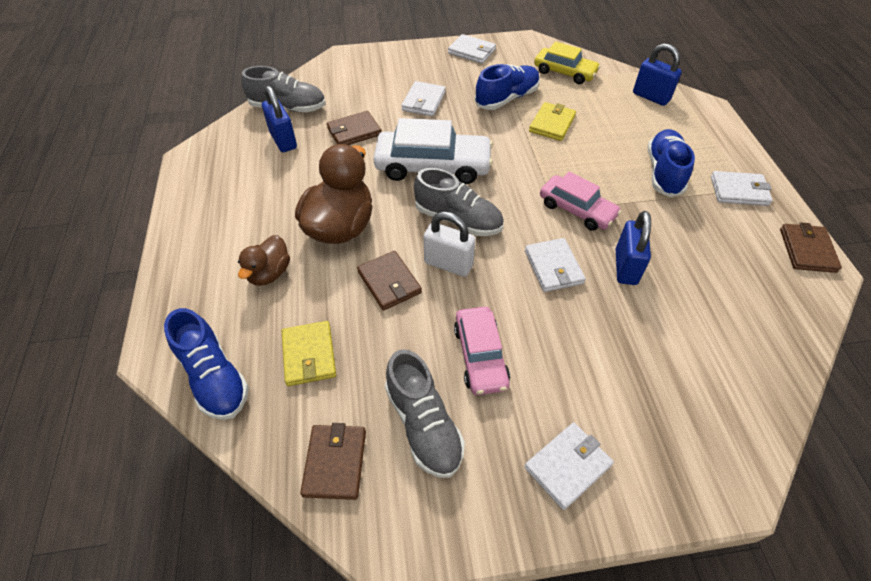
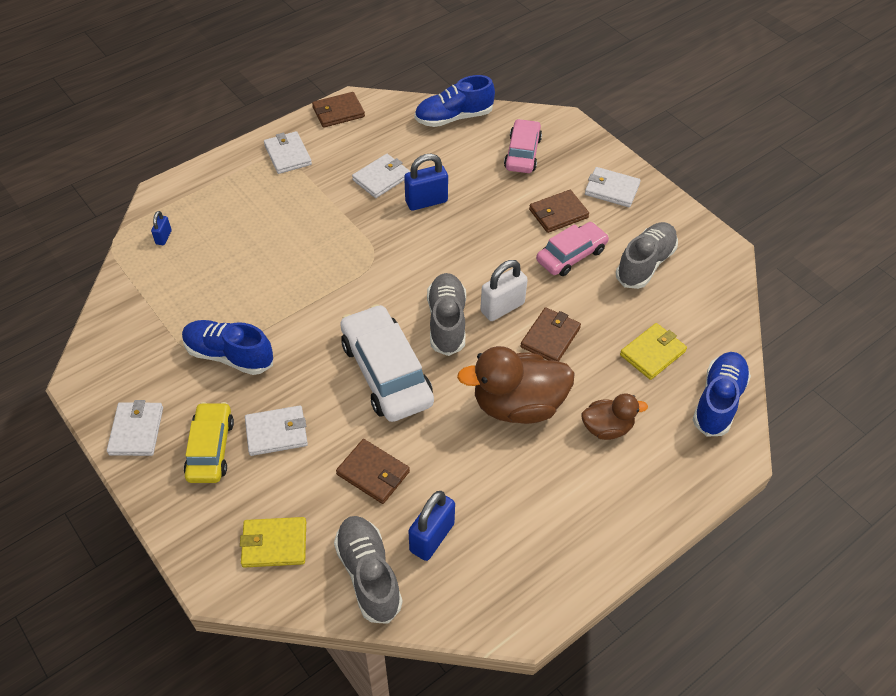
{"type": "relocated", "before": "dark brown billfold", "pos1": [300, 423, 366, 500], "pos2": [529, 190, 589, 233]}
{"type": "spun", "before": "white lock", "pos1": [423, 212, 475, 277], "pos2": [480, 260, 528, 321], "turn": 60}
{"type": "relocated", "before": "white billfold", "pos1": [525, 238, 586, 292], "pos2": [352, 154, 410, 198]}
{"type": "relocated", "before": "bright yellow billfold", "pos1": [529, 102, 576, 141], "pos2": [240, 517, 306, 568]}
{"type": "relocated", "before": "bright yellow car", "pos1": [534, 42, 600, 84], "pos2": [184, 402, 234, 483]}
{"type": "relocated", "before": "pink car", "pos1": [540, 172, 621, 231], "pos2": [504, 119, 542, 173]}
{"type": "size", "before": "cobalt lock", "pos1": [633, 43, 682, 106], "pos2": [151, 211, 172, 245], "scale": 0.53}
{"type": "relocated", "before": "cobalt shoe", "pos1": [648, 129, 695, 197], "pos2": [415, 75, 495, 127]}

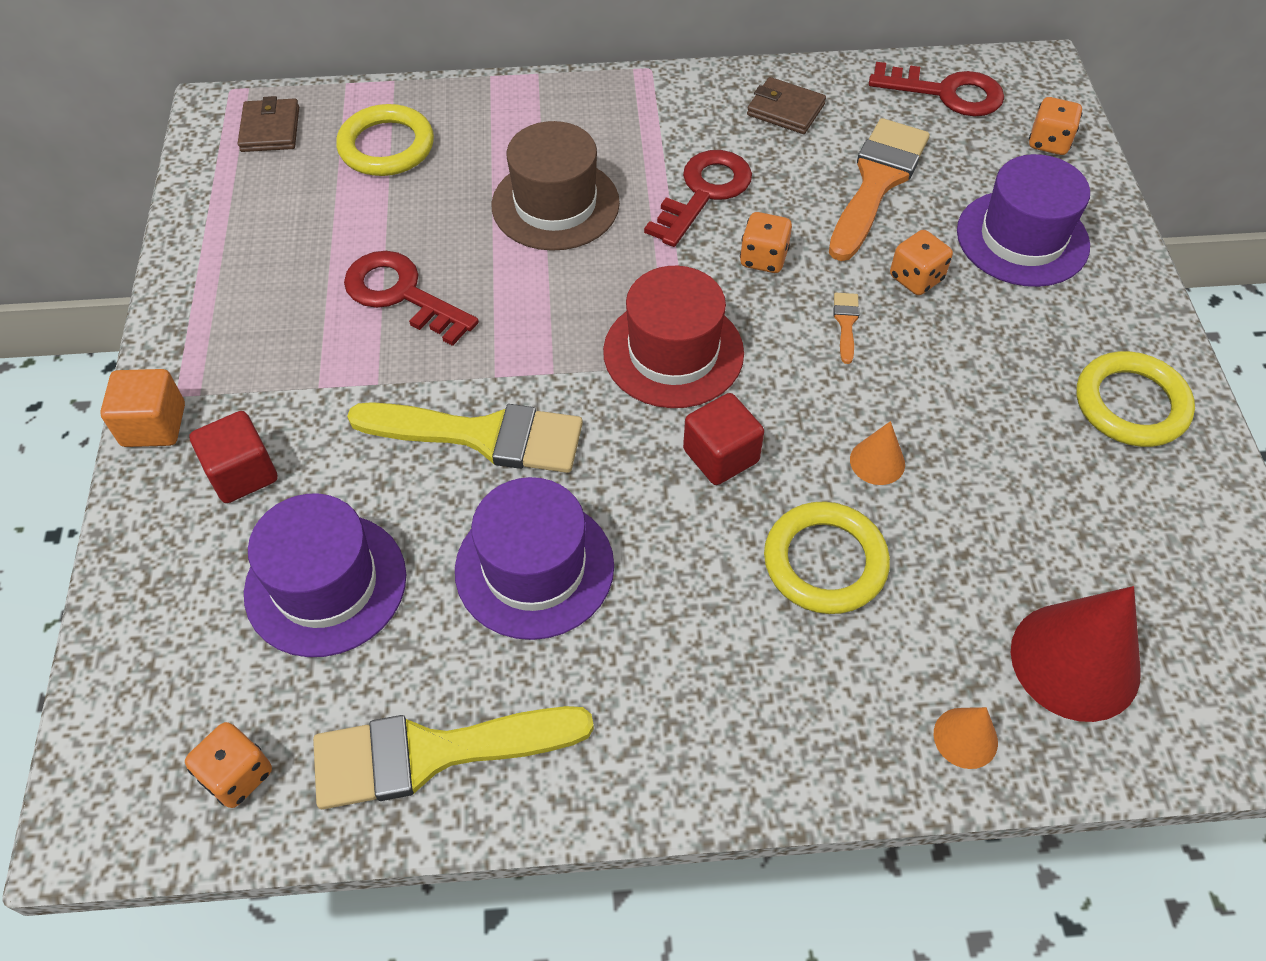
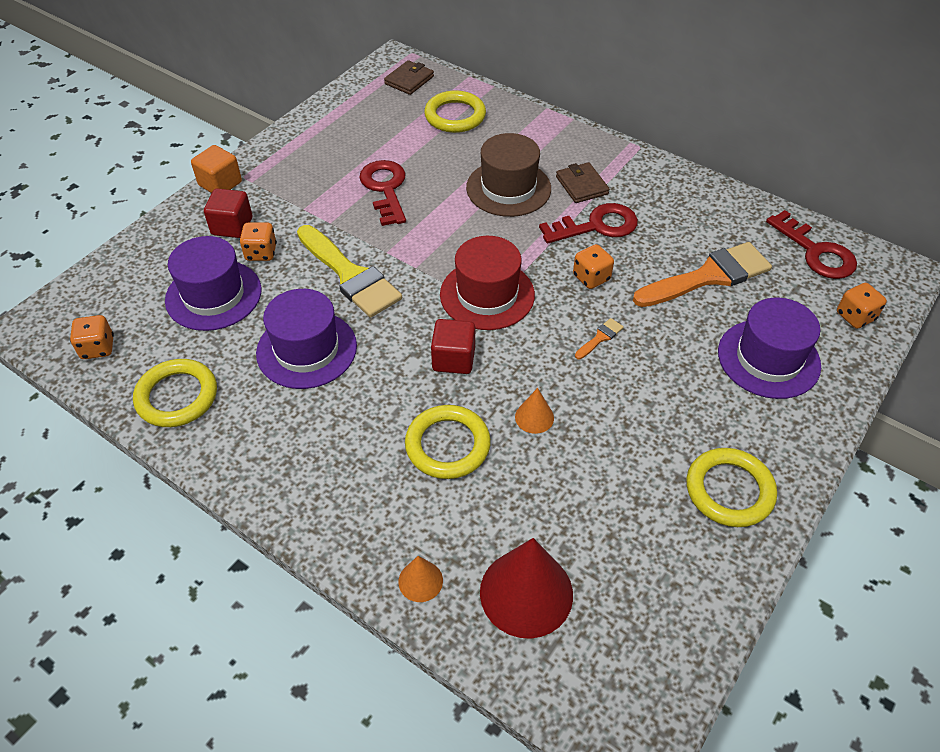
{"type": "exchanged", "before": "bright yellow paintbrush", "after": "bright yellow ring", "pos1": [313, 706, 594, 809], "pos2": [133, 359, 217, 427]}
{"type": "relocated", "before": "dark brown billfold", "pos1": [747, 77, 826, 134], "pos2": [556, 162, 609, 203]}
{"type": "relocated", "before": "orange-coloured game die", "pos1": [890, 230, 953, 295], "pos2": [239, 222, 277, 261]}

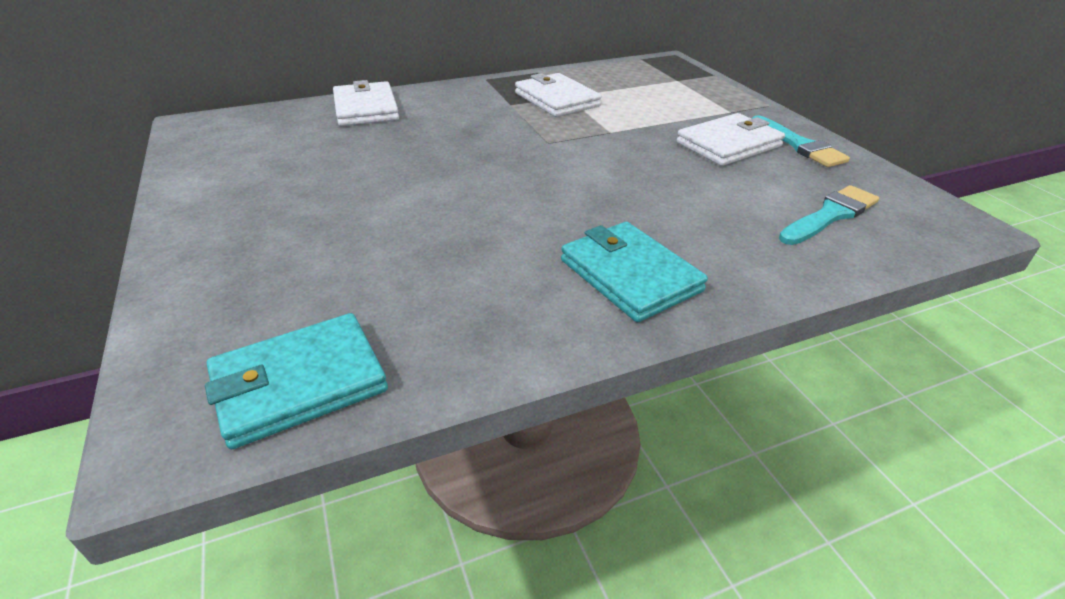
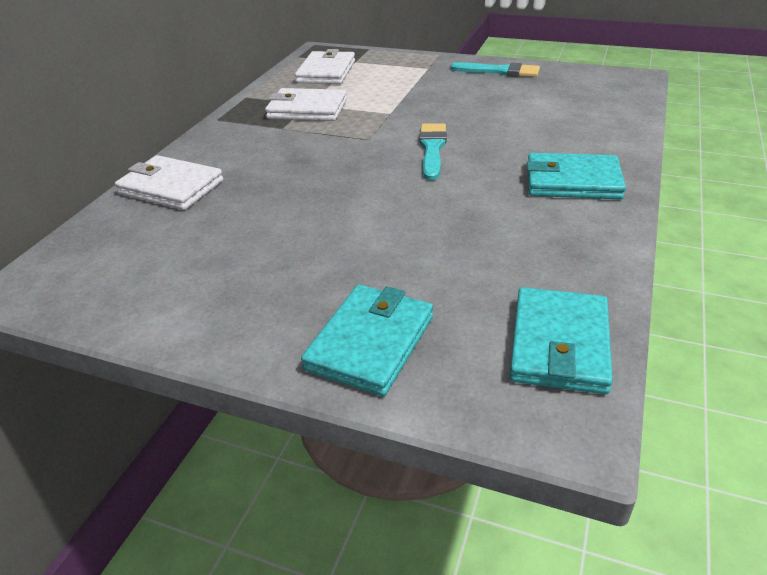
{"type": "relocated", "before": "white billfold", "pos1": [676, 113, 785, 166], "pos2": [295, 49, 355, 84]}
{"type": "relocated", "before": "aqua paintbrush", "pos1": [779, 185, 879, 245], "pos2": [419, 123, 447, 180]}
{"type": "appeared", "after": "aqua billfold", "pos2": [301, 284, 433, 396]}

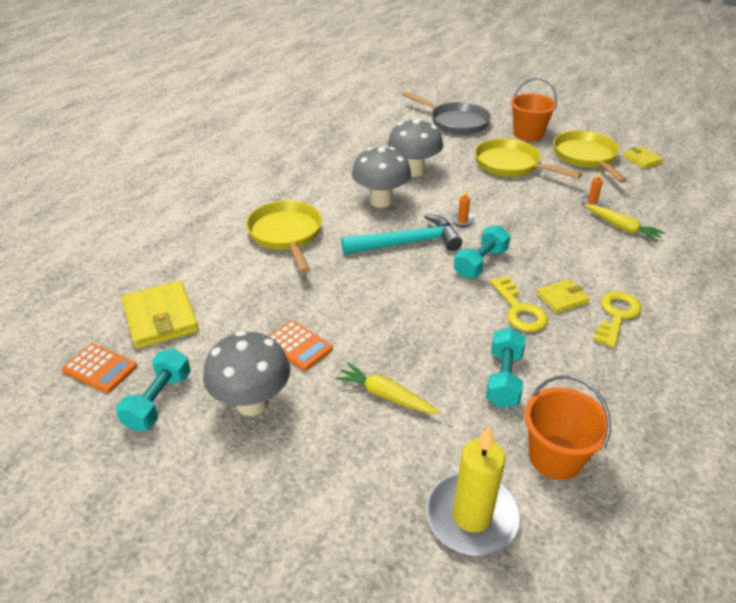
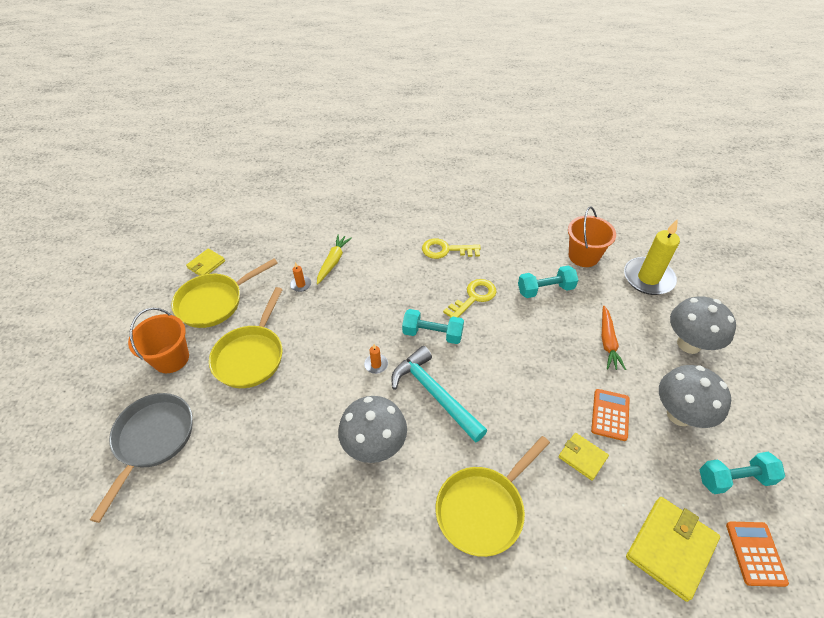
{"type": "colour", "before": "bright yellow toy carrot", "after": "orange-coloured toy carrot", "pos1": [335, 362, 440, 414], "pos2": [602, 306, 626, 370]}
{"type": "relocated", "before": "grey fungus", "pos1": [388, 118, 443, 177], "pos2": [670, 296, 736, 354]}
{"type": "relocated", "before": "bright yellow billfold", "pos1": [537, 279, 590, 313], "pos2": [558, 433, 609, 481]}

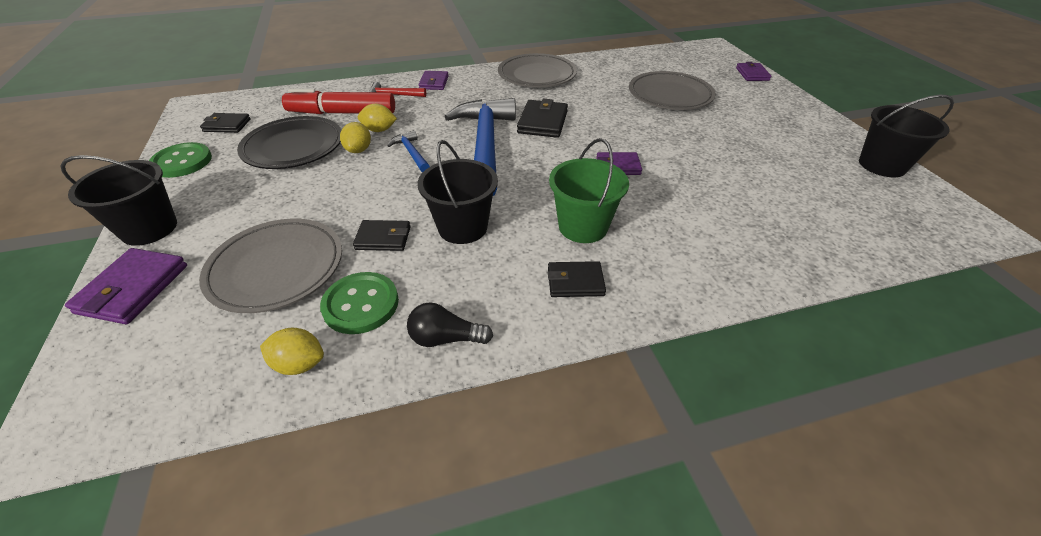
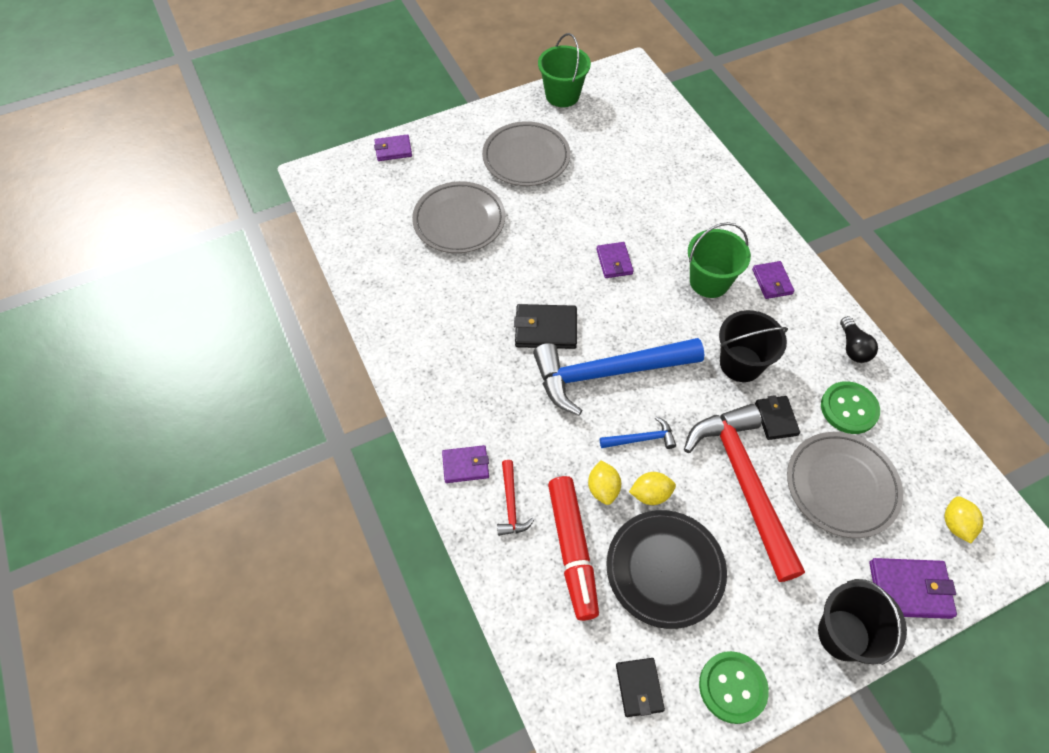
{"type": "relocated", "before": "bright yellow citrus fruit", "pos1": [260, 328, 324, 375], "pos2": [945, 496, 983, 543]}
{"type": "spun", "before": "cobalt claw hammer", "pos1": [387, 130, 430, 172], "pos2": [600, 416, 676, 449], "turn": -150}
{"type": "relocated", "before": "grey flat dish", "pos1": [498, 53, 577, 87], "pos2": [482, 121, 570, 186]}
{"type": "colour", "before": "ebony billfold", "after": "royal purple billfold", "pos1": [548, 261, 606, 297], "pos2": [752, 261, 794, 299]}
{"type": "colour", "before": "ebony sand bucket", "after": "emerald sand bucket", "pos1": [859, 94, 954, 177], "pos2": [538, 33, 591, 107]}
{"type": "appeared", "after": "scarlet claw hammer", "pos2": [684, 404, 805, 582]}

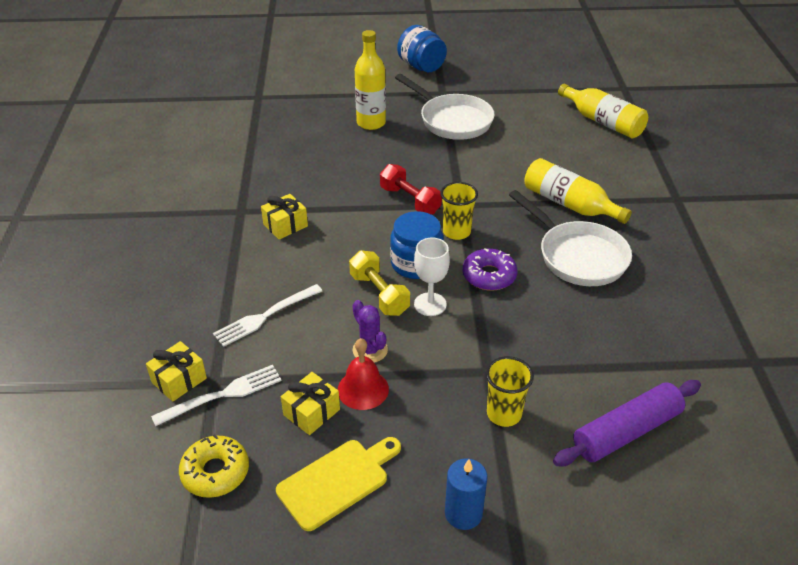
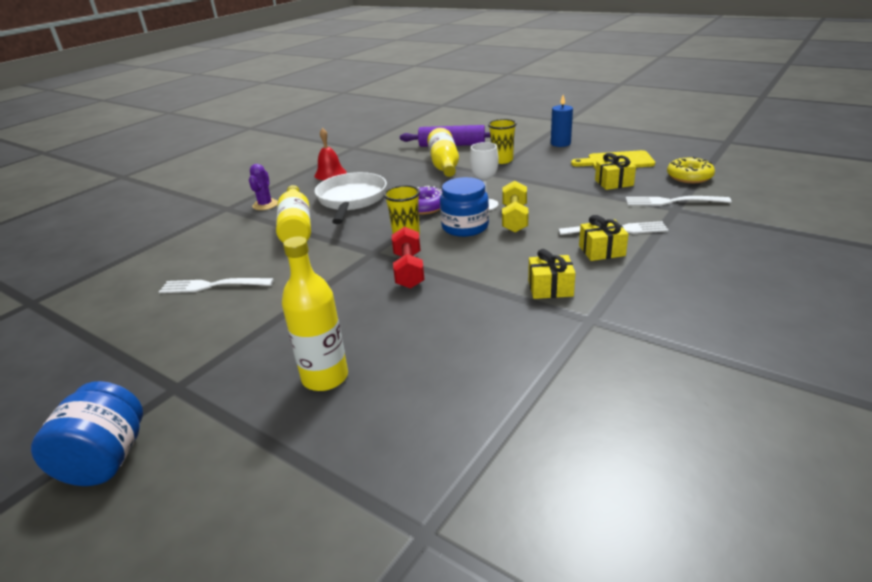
{"type": "relocated", "before": "bright yellow wrapped gift", "pos1": [146, 341, 207, 402], "pos2": [579, 215, 629, 261]}
{"type": "relocated", "before": "scarlet bell", "pos1": [338, 338, 389, 410], "pos2": [314, 128, 347, 180]}
{"type": "relocated", "before": "royal purple prickly plant", "pos1": [353, 300, 388, 363], "pos2": [249, 164, 278, 210]}
{"type": "missing", "before": "white frying pan", "pos1": [395, 74, 495, 140]}
{"type": "relocated", "before": "bright yellow bottle", "pos1": [558, 84, 648, 138], "pos2": [427, 128, 459, 177]}
{"type": "appeared", "after": "white dinner fork", "pos2": [159, 278, 274, 293]}

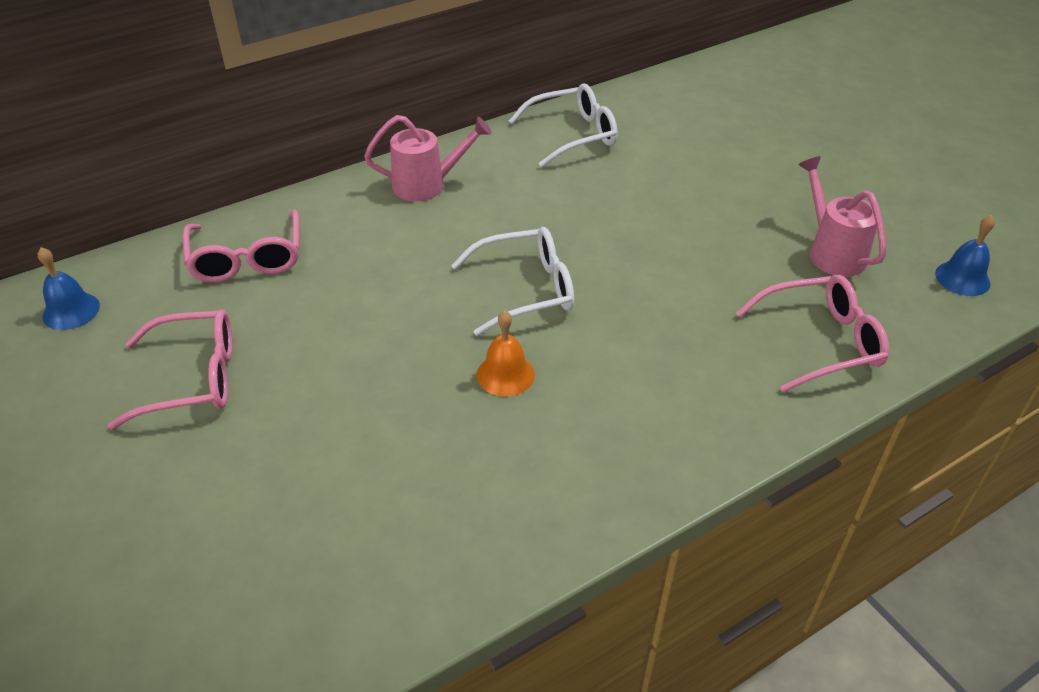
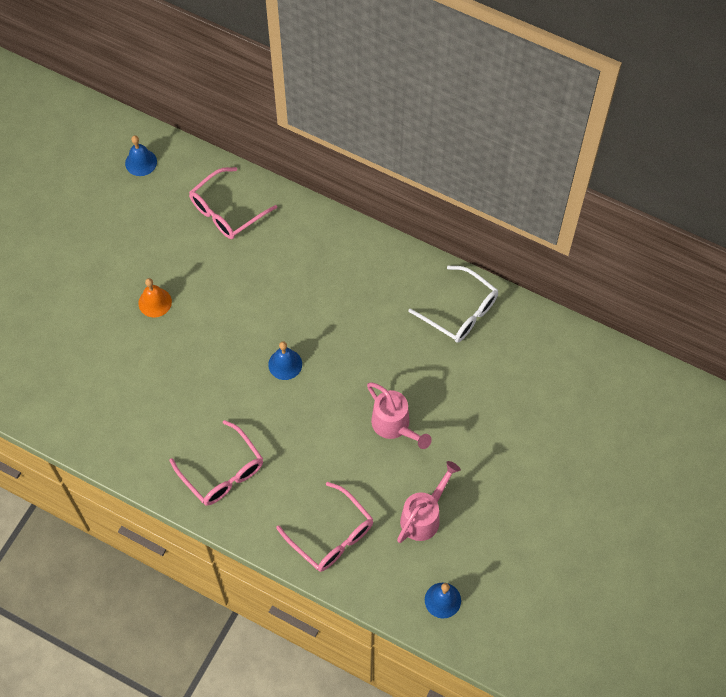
{"type": "relocated", "before": "pink eyeglasses", "pos1": [108, 309, 233, 429], "pos2": [170, 420, 263, 505]}
{"type": "relocated", "before": "pink sprinkling can", "pos1": [364, 115, 492, 201], "pos2": [367, 382, 432, 449]}
{"type": "exchanged", "before": "white eyeglasses", "after": "cobalt bell", "pos1": [451, 227, 574, 336], "pos2": [268, 341, 302, 380]}
{"type": "relocated", "before": "orange-coloured bell", "pos1": [477, 310, 535, 396], "pos2": [138, 278, 172, 318]}

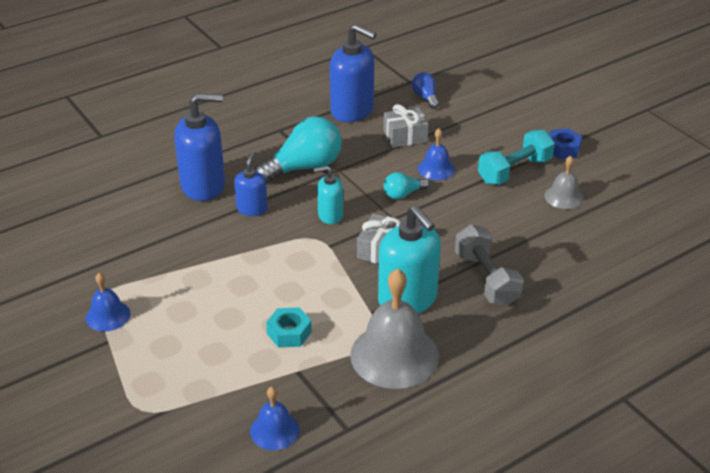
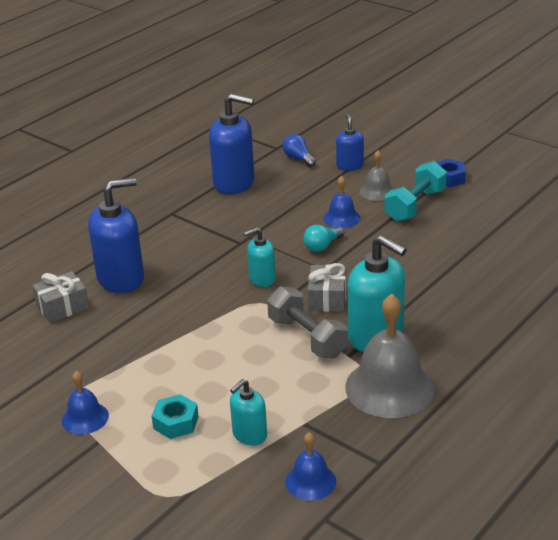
{"type": "relocated", "before": "cobalt soap pump", "pos1": [234, 153, 268, 216], "pos2": [336, 114, 364, 171]}
{"type": "missing", "before": "aqua lightbulb", "pos1": [255, 117, 342, 183]}
{"type": "relocated", "before": "aqua nut", "pos1": [266, 307, 312, 348], "pos2": [152, 394, 199, 439]}
{"type": "relocated", "before": "grey wrapped gift", "pos1": [383, 104, 429, 148], "pos2": [32, 271, 89, 323]}
{"type": "relocated", "before": "grey free weight", "pos1": [455, 224, 524, 306], "pos2": [267, 286, 348, 358]}
{"type": "relocated", "before": "grey bell", "pos1": [544, 156, 584, 209], "pos2": [359, 150, 394, 201]}
{"type": "appeared", "after": "aqua soap pump", "pos2": [230, 379, 267, 445]}

